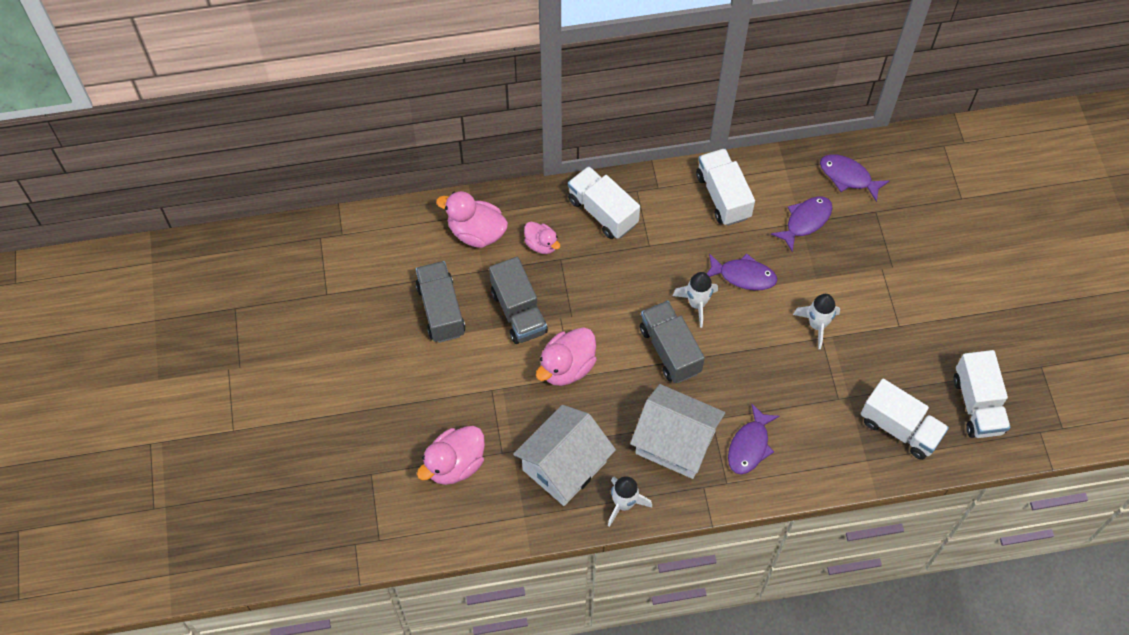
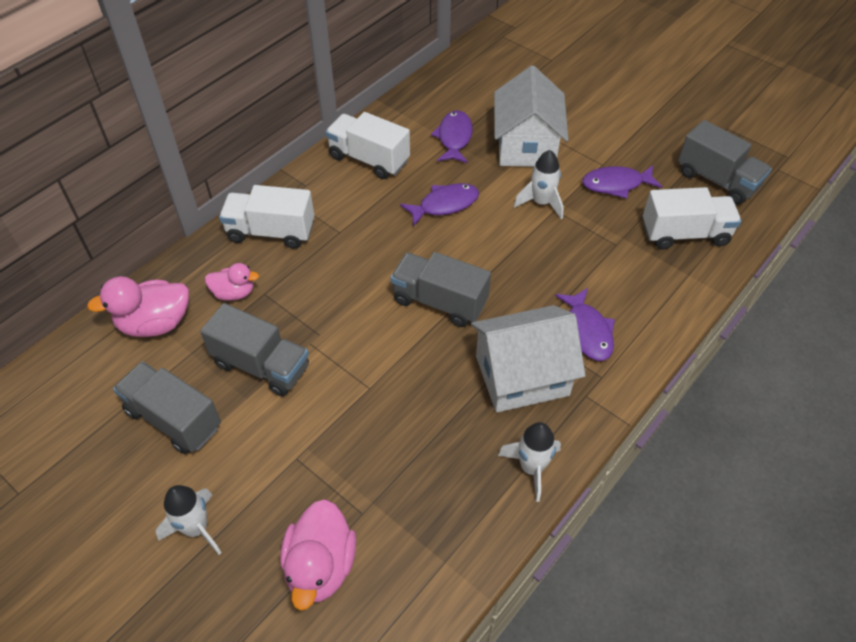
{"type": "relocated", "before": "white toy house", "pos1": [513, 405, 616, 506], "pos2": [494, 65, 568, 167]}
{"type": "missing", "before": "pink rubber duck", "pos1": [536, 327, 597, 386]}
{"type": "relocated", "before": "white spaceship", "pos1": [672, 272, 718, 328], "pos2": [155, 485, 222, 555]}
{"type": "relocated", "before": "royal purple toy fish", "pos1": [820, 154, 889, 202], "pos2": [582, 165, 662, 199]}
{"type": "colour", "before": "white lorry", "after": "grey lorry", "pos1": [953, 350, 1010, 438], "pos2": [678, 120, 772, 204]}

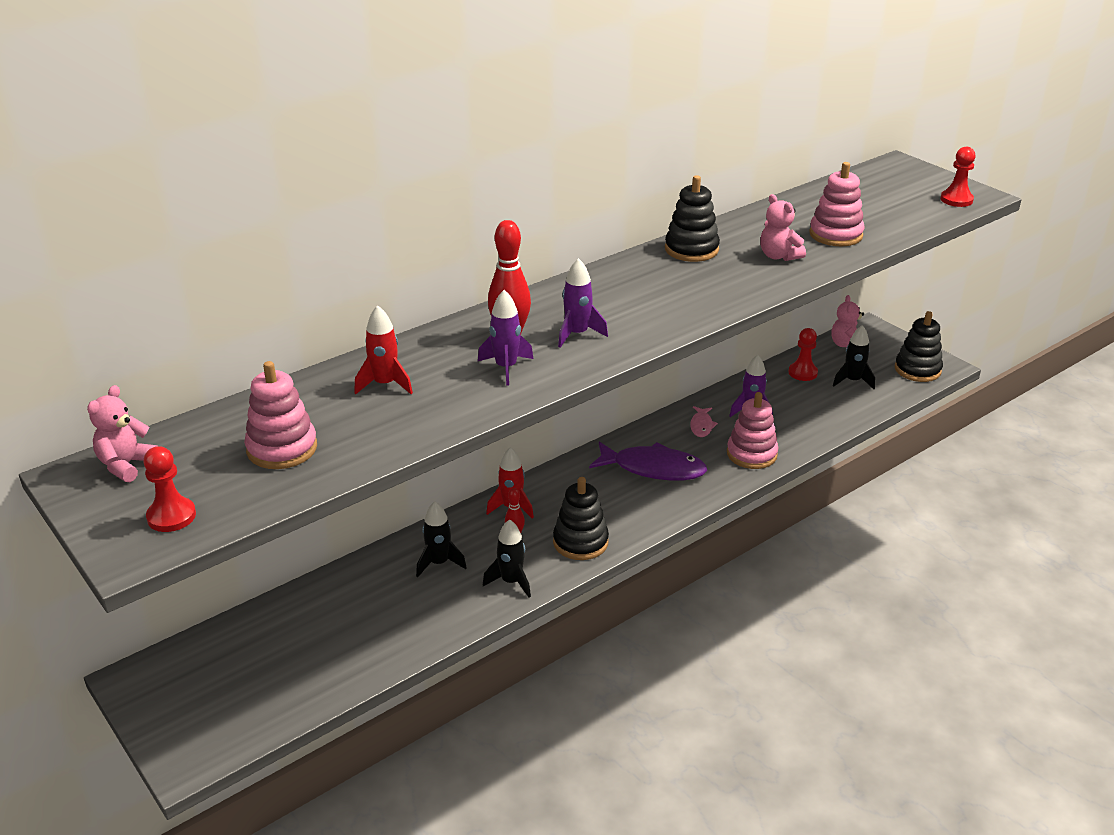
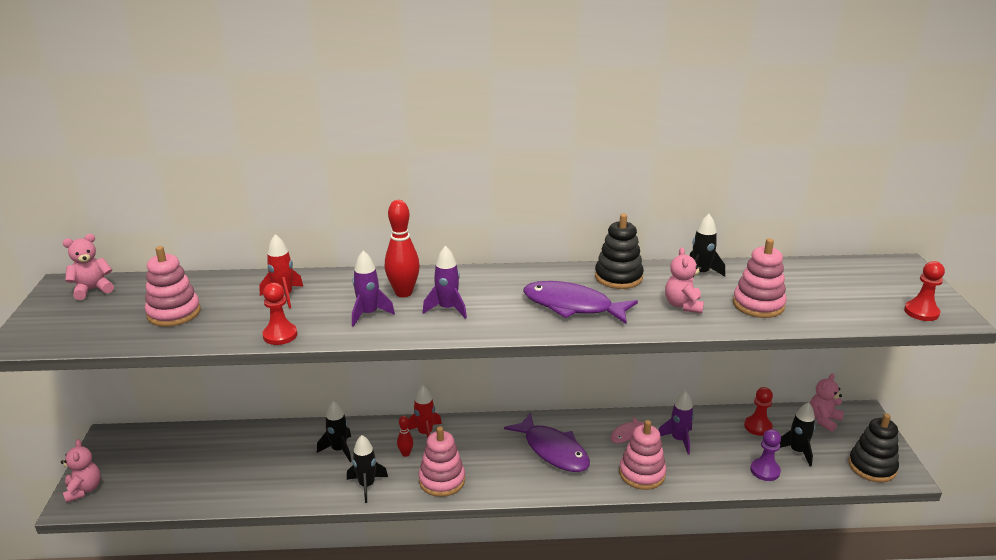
{"type": "relocated", "before": "scarlet game pawn", "pos1": [143, 446, 196, 532], "pos2": [262, 283, 298, 345]}
{"type": "colour", "before": "ebony stacking toy", "after": "pink stacking toy", "pos1": [553, 477, 609, 560], "pos2": [419, 426, 465, 497]}
{"type": "appeared", "after": "pink teddy bear", "pos2": [61, 439, 101, 503]}
{"type": "appeared", "after": "royal purple toy fish", "pos2": [523, 281, 638, 324]}
{"type": "appeared", "after": "ebony spaceship", "pos2": [690, 214, 725, 277]}
{"type": "appeared", "after": "royal purple game pawn", "pos2": [750, 429, 781, 481]}

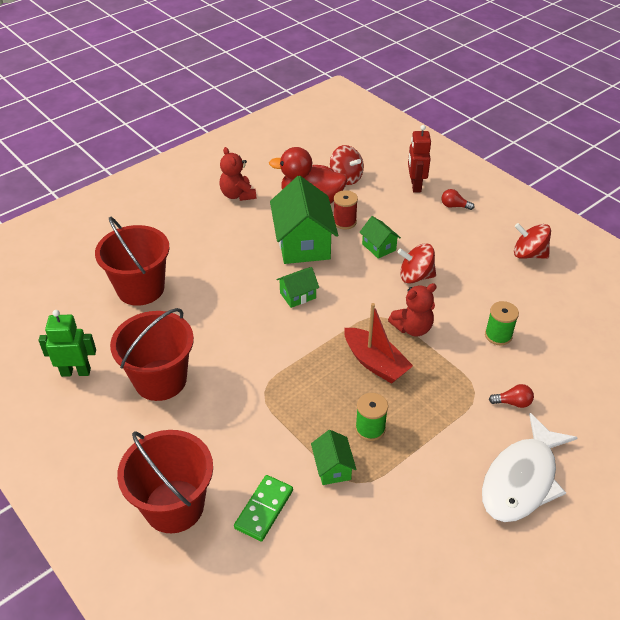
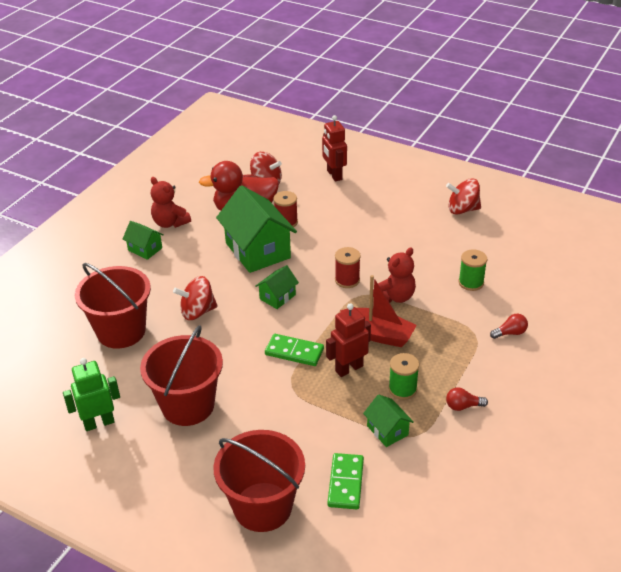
{"type": "relocated", "before": "emerald toy house", "pos1": [360, 216, 401, 259], "pos2": [123, 221, 164, 260]}
{"type": "relocated", "before": "scarlet toy top", "pos1": [397, 243, 436, 284], "pos2": [173, 276, 218, 320]}
{"type": "relocated", "before": "scarlet lightbulb", "pos1": [442, 189, 474, 210], "pos2": [446, 387, 488, 411]}
{"type": "missing", "before": "white toy fish", "pos1": [482, 413, 578, 522]}
{"type": "appeared", "after": "emerald domino tile", "pos2": [265, 334, 324, 366]}
{"type": "appeared", "after": "scarlet robot", "pos2": [326, 303, 371, 377]}
{"type": "appeared", "after": "scarlet bobbin", "pos2": [335, 247, 361, 288]}

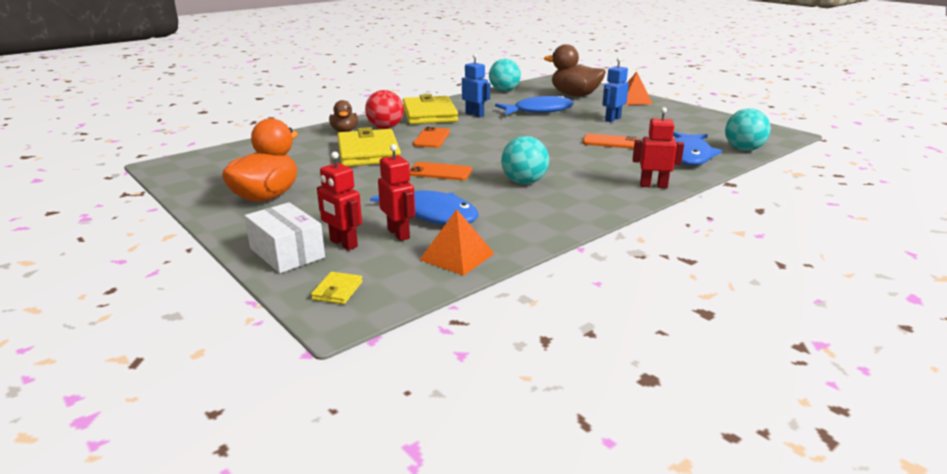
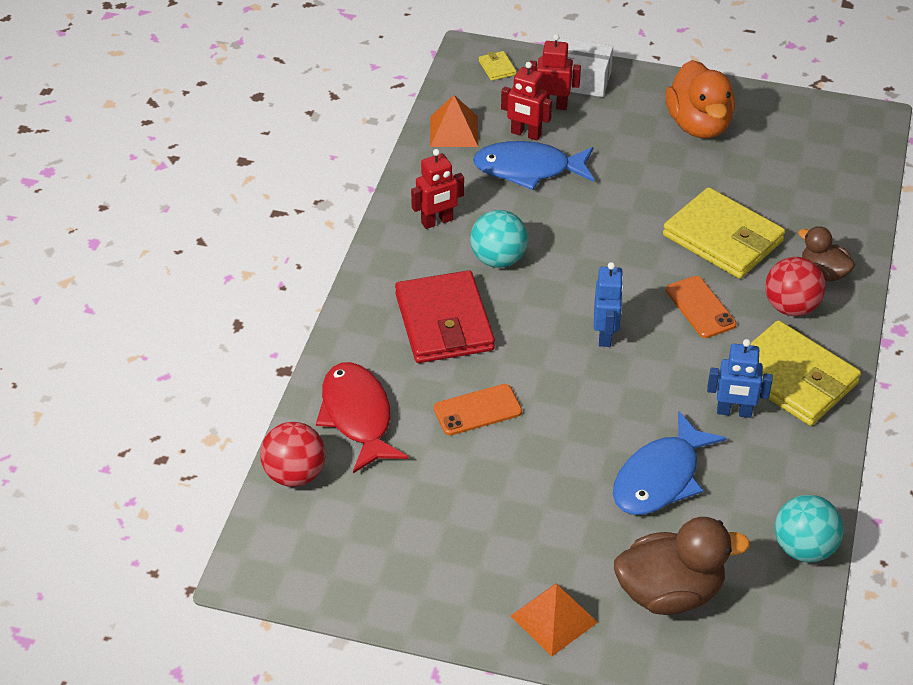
{"type": "missing", "before": "orange-coloured smartphone", "pos1": [410, 162, 472, 180]}
{"type": "relocated", "before": "cobalt robot", "pos1": [602, 57, 629, 122], "pos2": [594, 262, 624, 347]}
{"type": "relocated", "before": "scarlet robot", "pos1": [632, 107, 684, 188], "pos2": [411, 149, 464, 229]}
{"type": "colour", "before": "cobalt toy fish", "after": "scarlet toy fish", "pos1": [673, 132, 722, 165], "pos2": [316, 362, 408, 473]}
{"type": "colour", "before": "aqua ball", "after": "scarlet ball", "pos1": [725, 108, 771, 151], "pos2": [260, 422, 326, 487]}
{"type": "appeared", "after": "scarlet billfold", "pos2": [395, 270, 495, 363]}

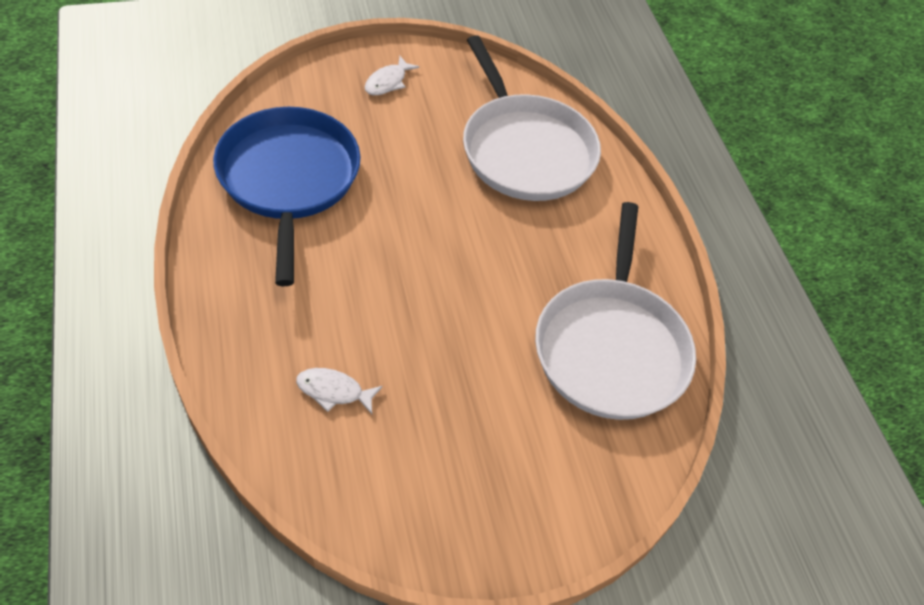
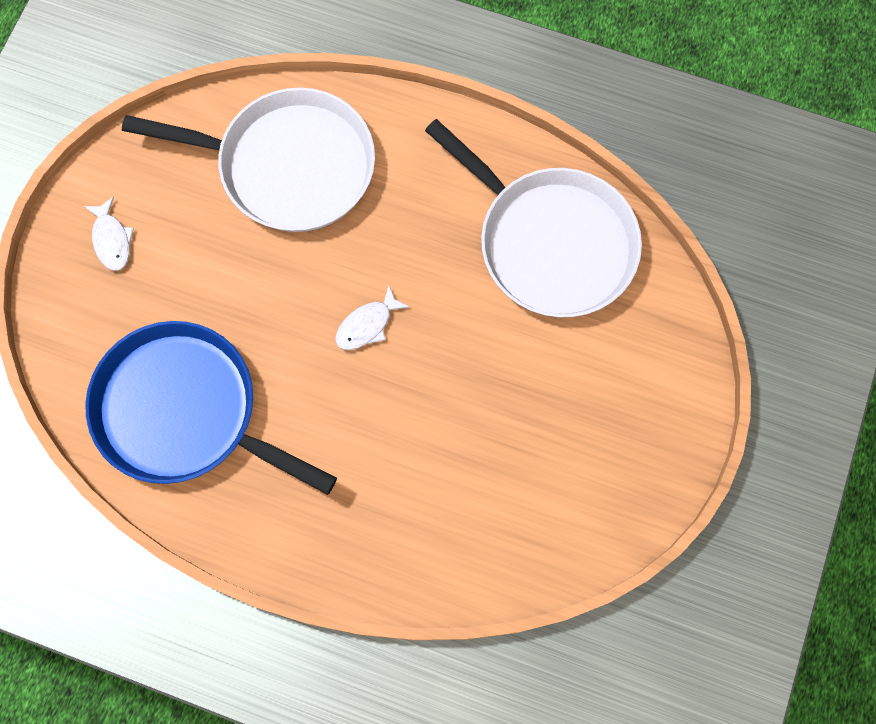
{"type": "relocated", "before": "white toy fish", "pos1": [296, 368, 383, 414], "pos2": [335, 286, 409, 350]}

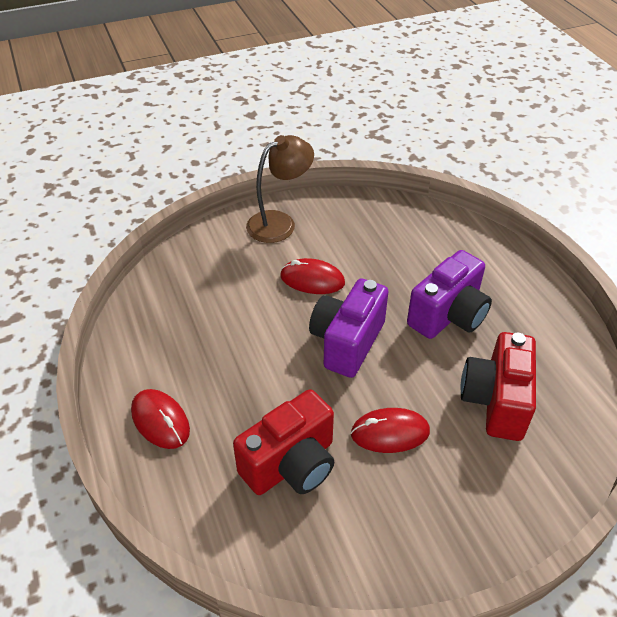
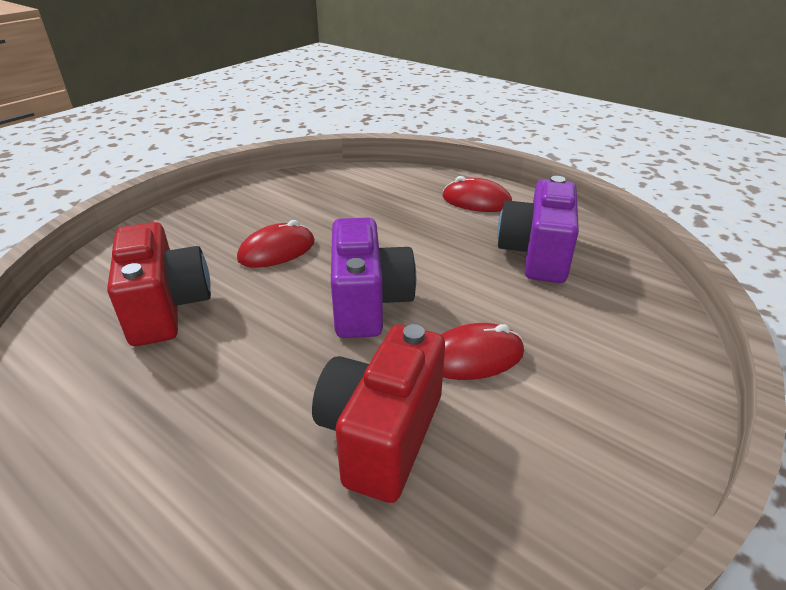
{"type": "relocated", "before": "scarlet camera", "pos1": [233, 389, 334, 495], "pos2": [312, 324, 445, 503]}
{"type": "missing", "before": "dark brown reading lamp", "pos1": [246, 135, 314, 243]}
{"type": "relocated", "before": "royal purple camera", "pos1": [407, 250, 492, 339], "pos2": [497, 176, 579, 283]}

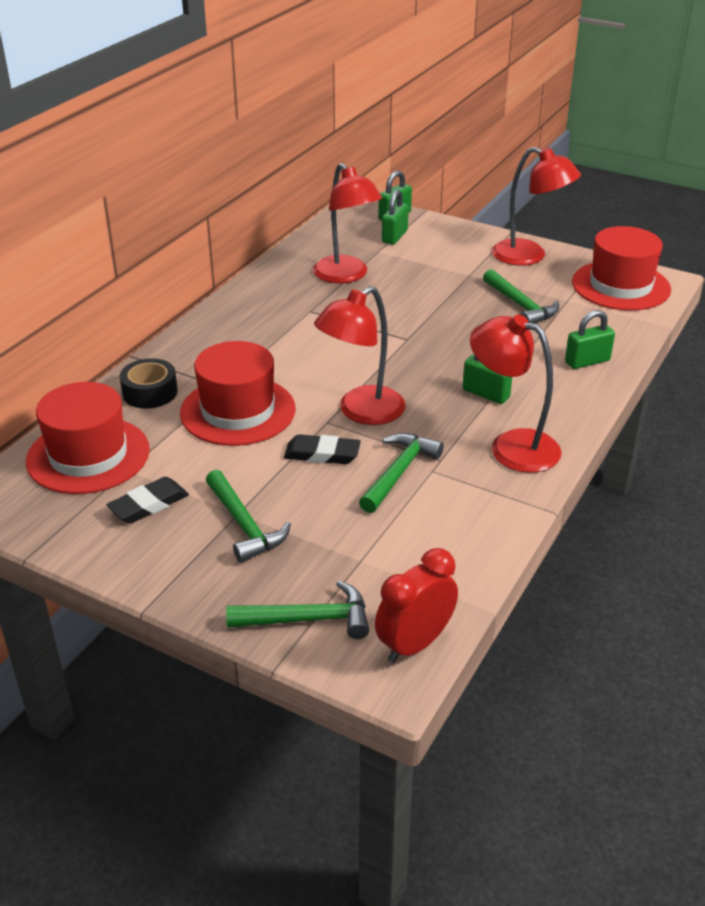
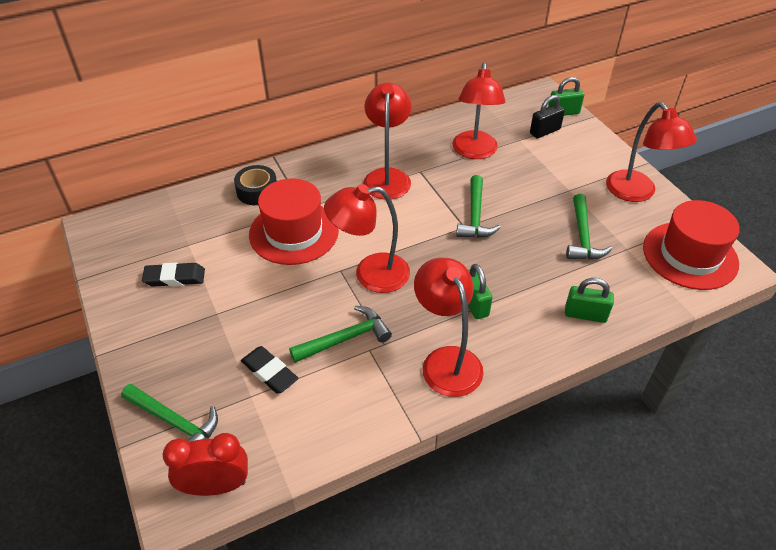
{"type": "missing", "before": "scarlet tall hat", "pos1": [26, 382, 150, 494]}
{"type": "relocated", "before": "emerald claw hammer", "pos1": [206, 470, 291, 563], "pos2": [456, 175, 501, 238]}
{"type": "relocated", "before": "ebony eraser", "pos1": [284, 434, 361, 464], "pos2": [241, 346, 299, 394]}
{"type": "colour", "before": "emerald lock", "after": "ebony lock", "pos1": [382, 190, 409, 245], "pos2": [530, 95, 565, 138]}
{"type": "appeared", "after": "scarlet reading lamp", "pos2": [363, 82, 412, 200]}

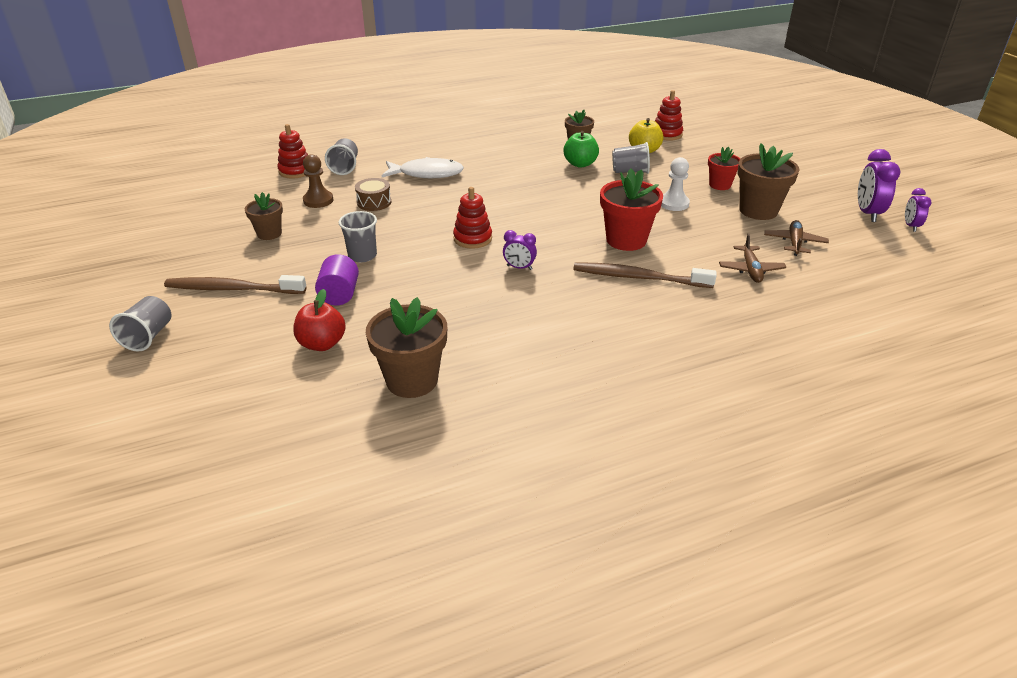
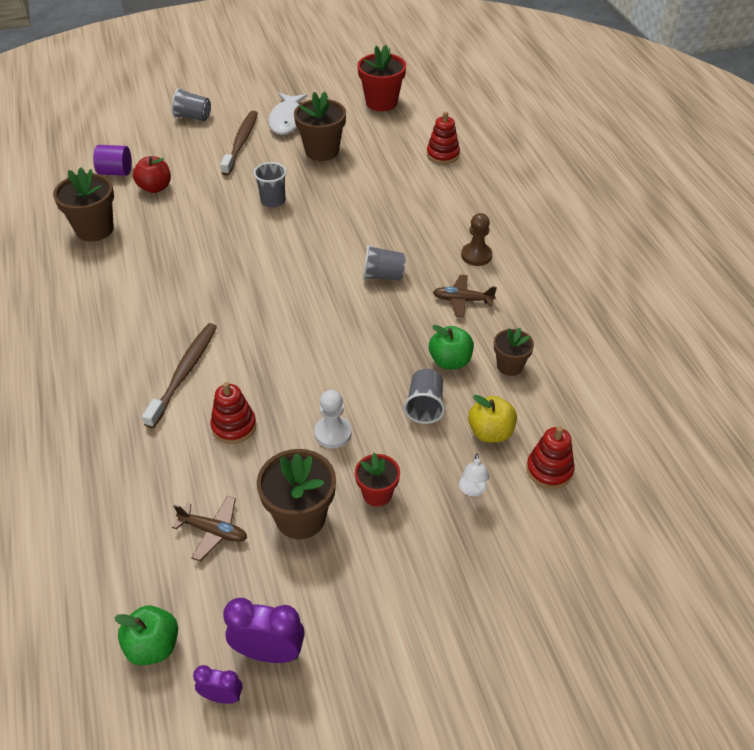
{"type": "size", "before": "dark brown plant pot", "pos1": [245, 192, 283, 240], "pos2": [294, 92, 346, 161], "scale": 1.67}
{"type": "relocated", "before": "dark brown game pawn", "pos1": [303, 154, 334, 208], "pos2": [461, 213, 492, 266]}
{"type": "relocated", "before": "royal purple cylinder", "pos1": [315, 254, 359, 305], "pos2": [93, 145, 132, 176]}
{"type": "relocated", "before": "grey tumbler", "pos1": [325, 138, 358, 175], "pos2": [363, 244, 406, 280]}
{"type": "missing", "before": "dark brown drum", "pos1": [355, 178, 391, 211]}
{"type": "relocated", "before": "white toy fish", "pos1": [382, 157, 464, 178], "pos2": [268, 93, 307, 135]}
{"type": "relocated", "before": "scarlet stacking toy", "pos1": [453, 187, 492, 249], "pos2": [210, 382, 256, 444]}
{"type": "missing", "before": "royal purple alarm clock", "pos1": [503, 230, 537, 270]}
{"type": "relocated", "before": "scarlet plant pot", "pos1": [600, 169, 663, 251], "pos2": [357, 45, 406, 111]}
{"type": "relocated", "before": "dark brown plane", "pos1": [719, 233, 786, 283], "pos2": [433, 275, 497, 318]}
{"type": "appeared", "after": "emerald toy apple", "pos2": [114, 605, 178, 665]}
{"type": "appeared", "after": "white reading lamp", "pos2": [459, 454, 489, 496]}

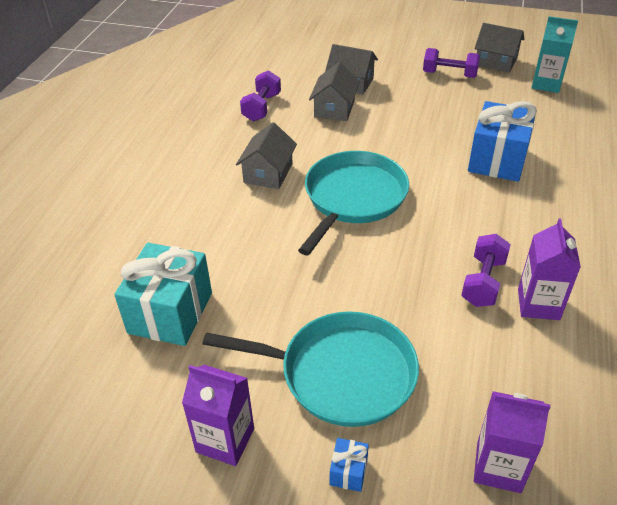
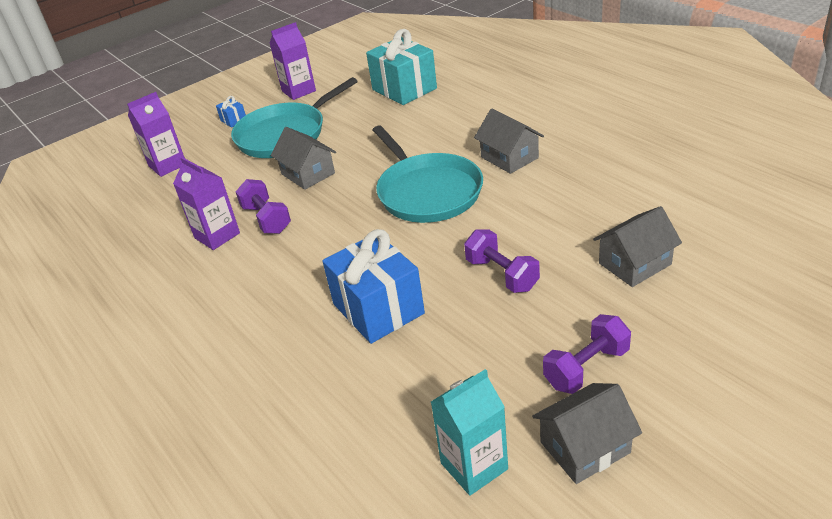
{"type": "relocated", "before": "royal purple free weight", "pos1": [240, 70, 281, 122], "pos2": [464, 230, 540, 293]}
{"type": "relocated", "before": "grey toy house", "pos1": [309, 62, 360, 121], "pos2": [271, 127, 336, 190]}

